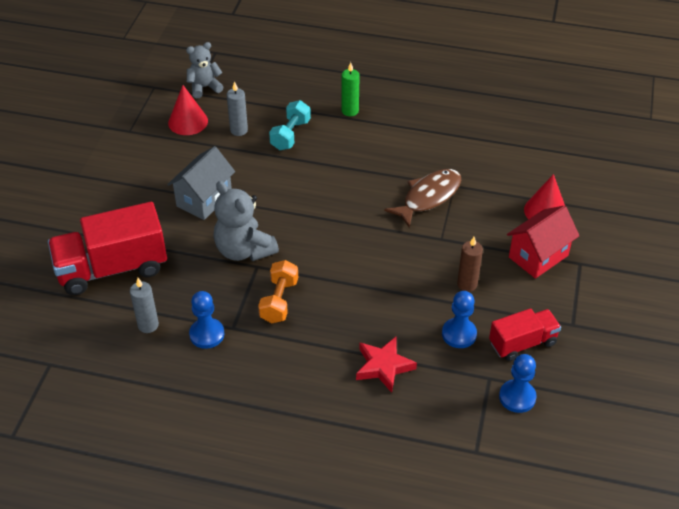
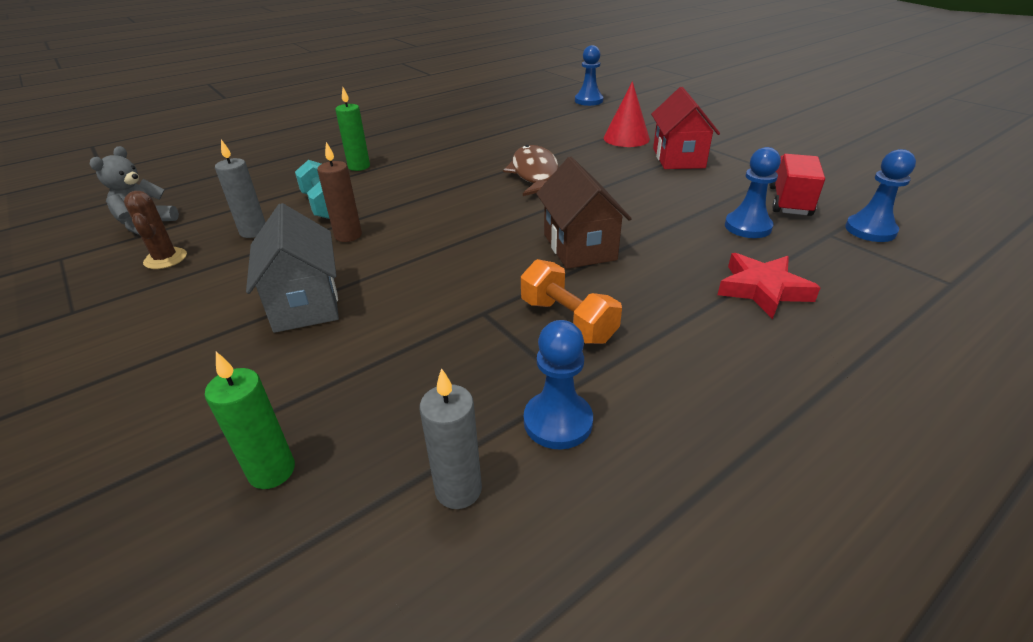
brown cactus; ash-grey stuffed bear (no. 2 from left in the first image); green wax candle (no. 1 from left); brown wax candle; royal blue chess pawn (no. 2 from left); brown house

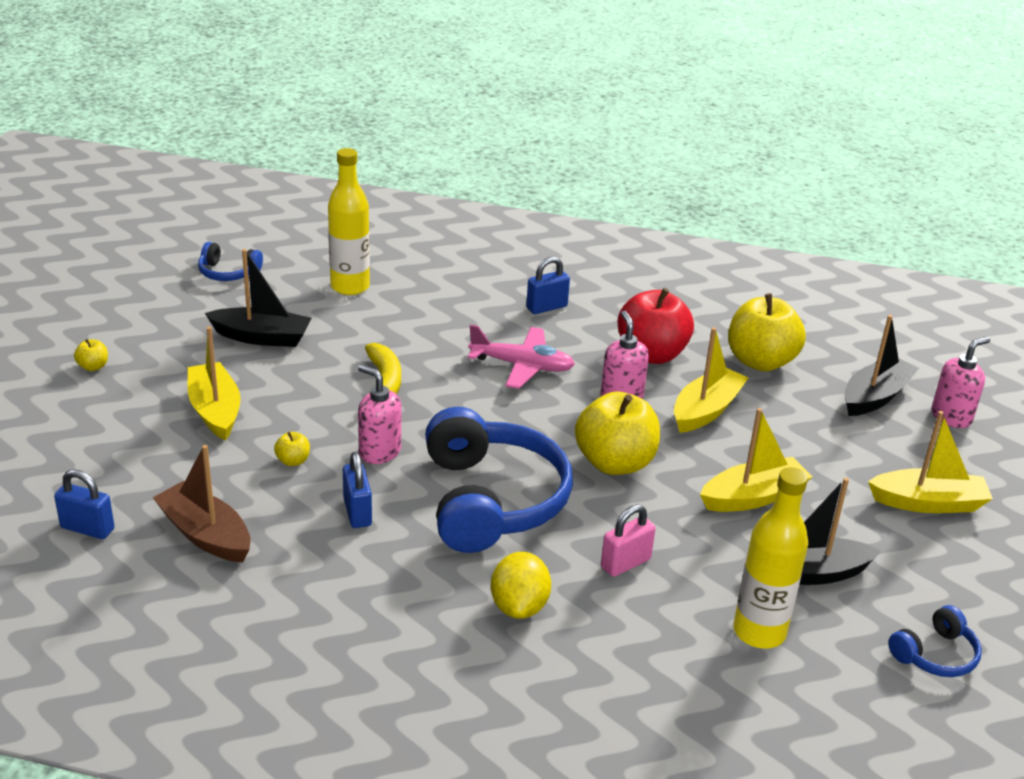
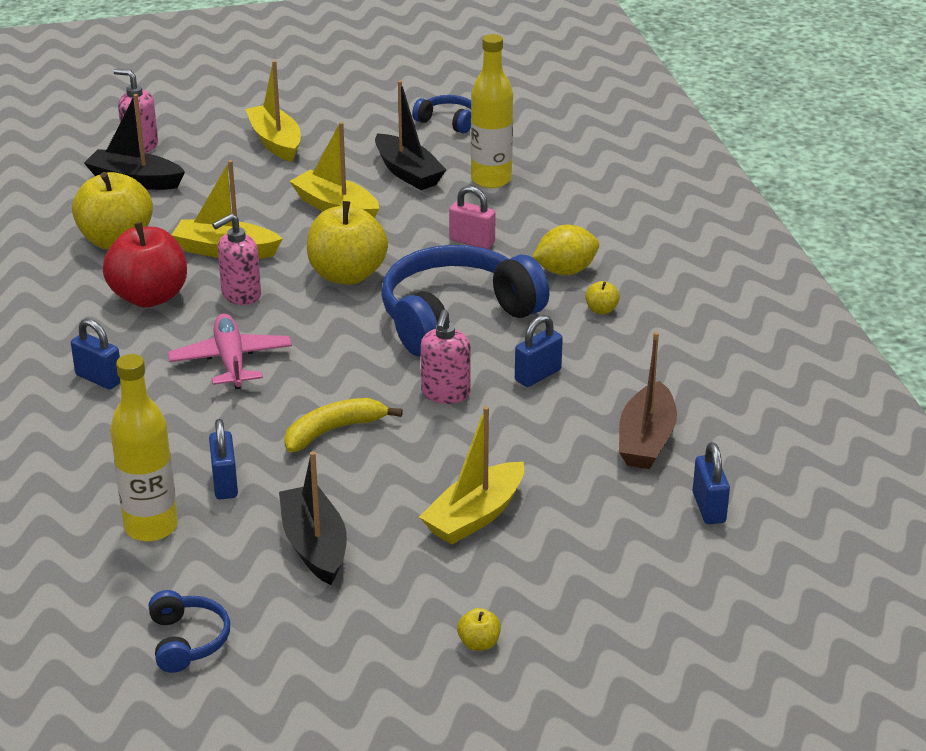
bright yellow apple (no. 4 from left); royal blue lock (no. 2 from left)

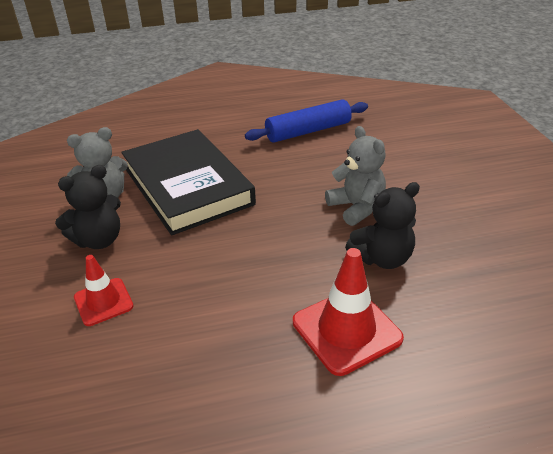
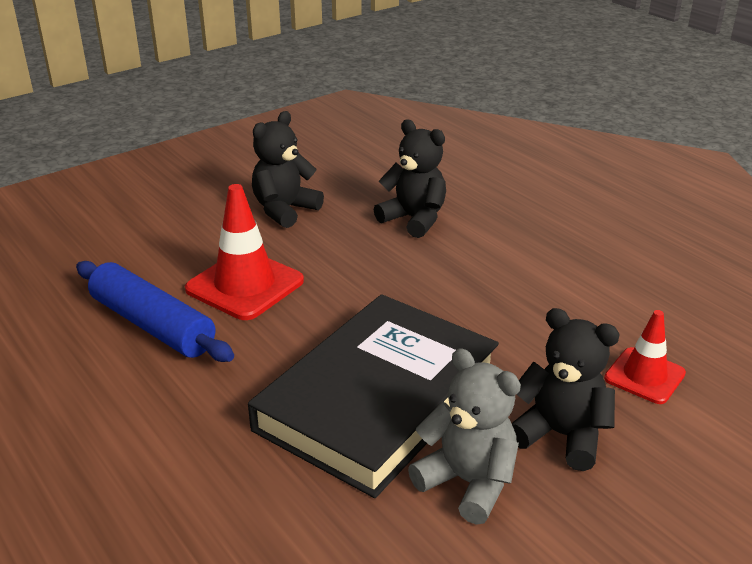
ash-grey stuffed bear (no. 2 from left in the first image); red road cone (no. 1 from left); ebony stuffed bear (no. 1 from left)

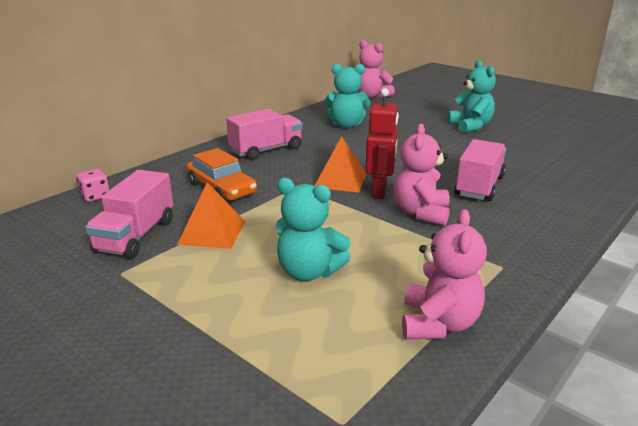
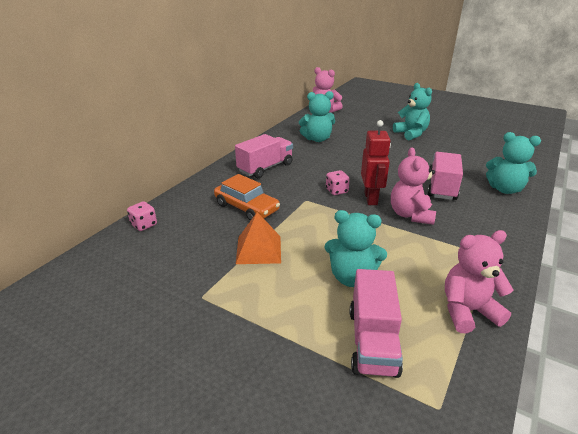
rose-pink die (no. 2 from left); rose-pink toy truck (no. 2 from left); rose-pink stuffed bear (no. 3 from left); aqua stuffed bear (no. 4 from left)

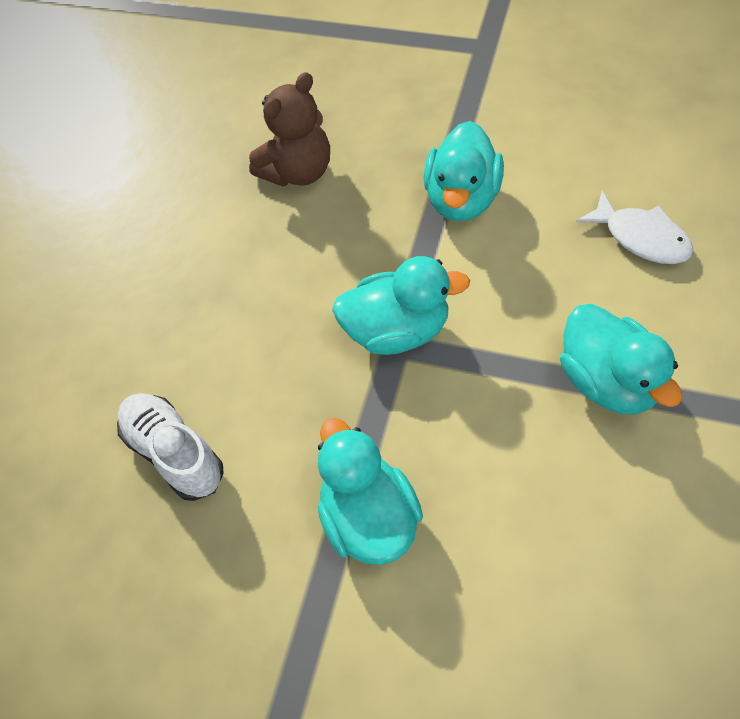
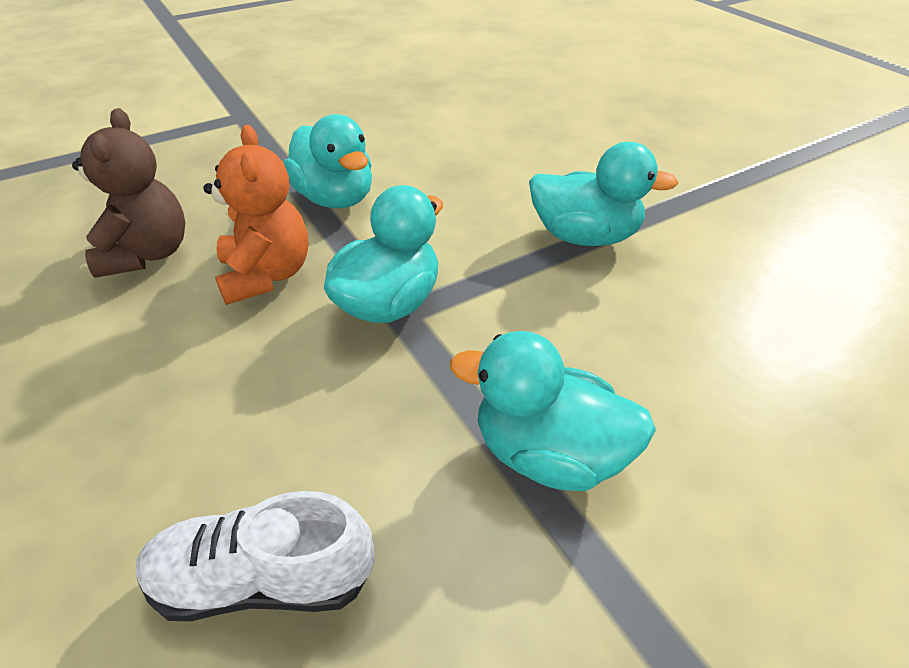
snow-white fish figure; orange-coloured stuffed bear

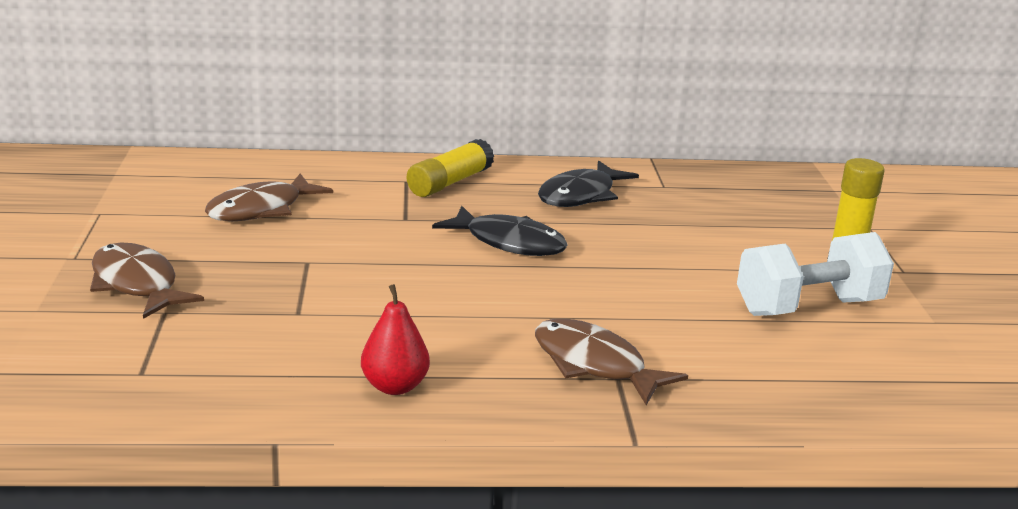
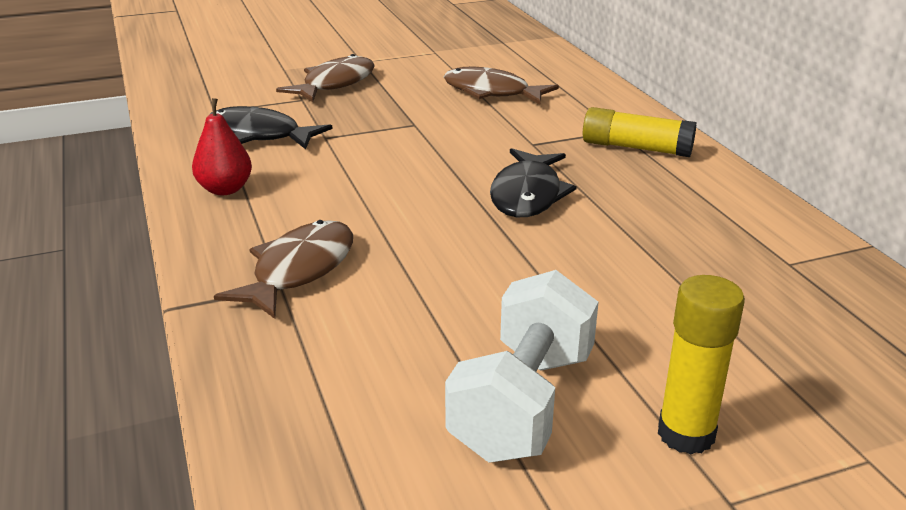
ebony fish figure (no. 1 from left); snow-white hand weight

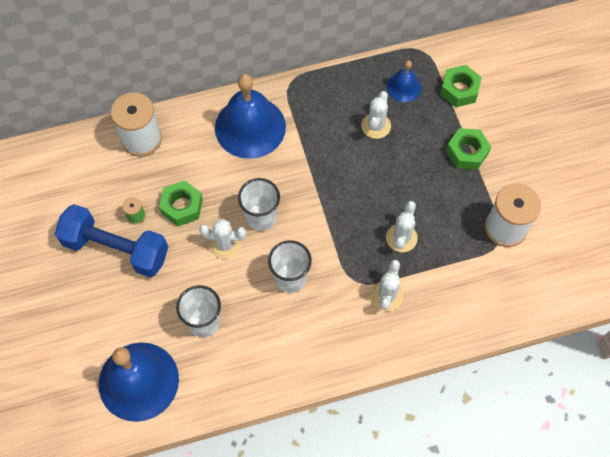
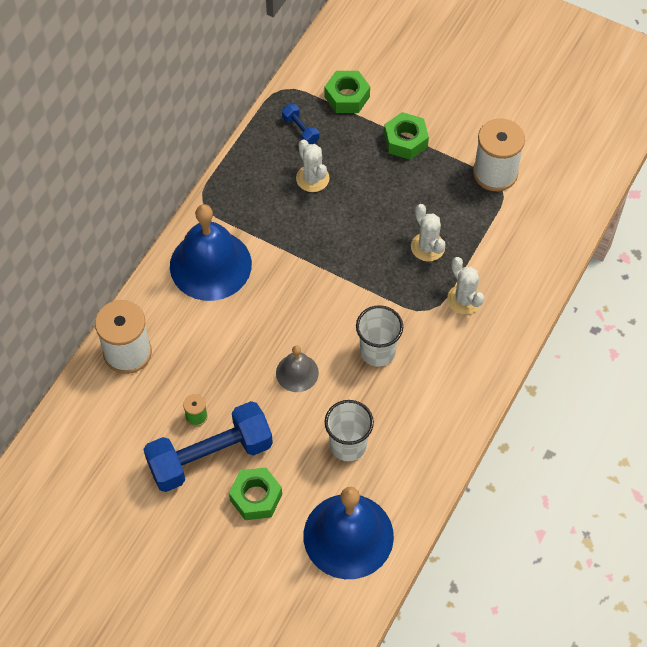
royal blue hand weight (no. 2 from left); snow-white tumbler (no. 2 from left in the first image); green hexagon nut (no. 1 from left); ash-grey hand bell

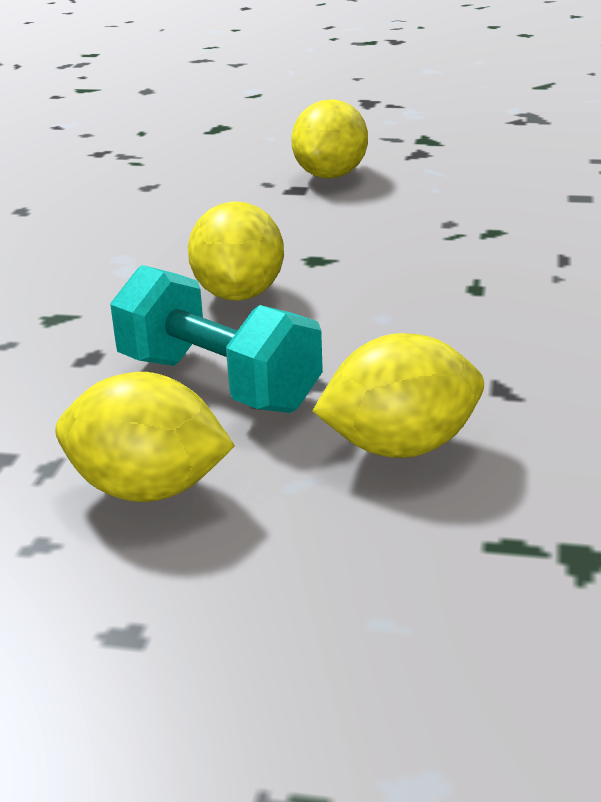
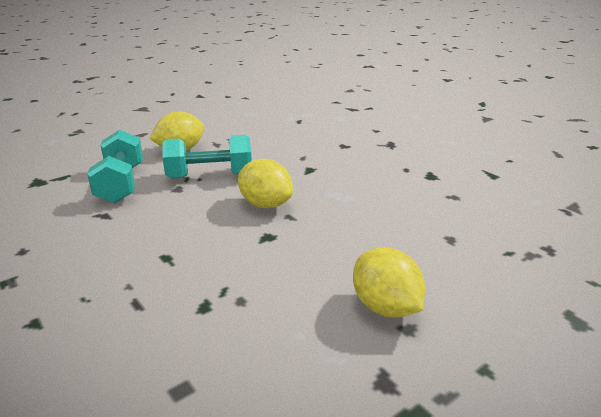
aqua hand weight (no. 1 from left)

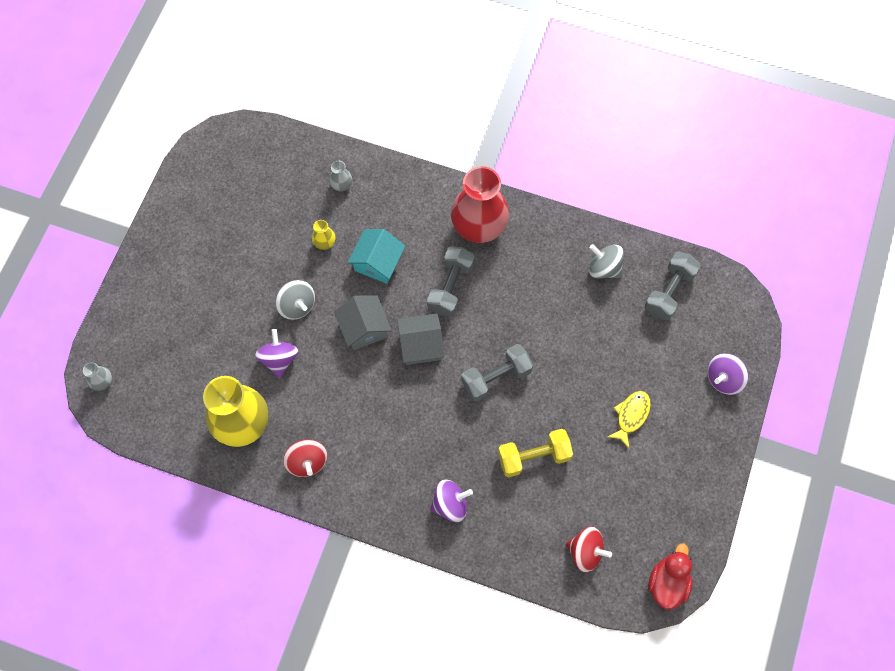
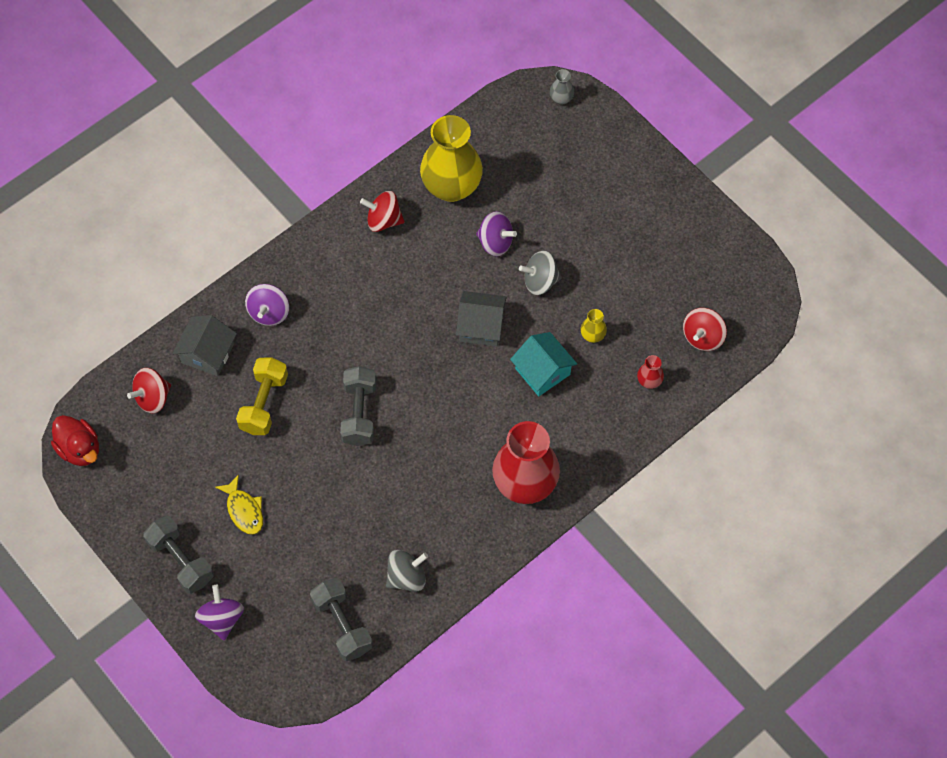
red flower vase (no. 2 from left); ash-grey hand weight (no. 1 from left); ash-grey house (no. 1 from left); red spinning top (no. 3 from left)

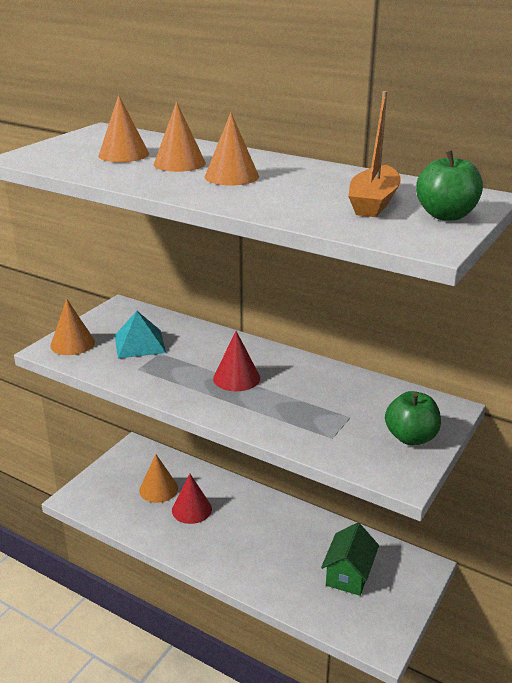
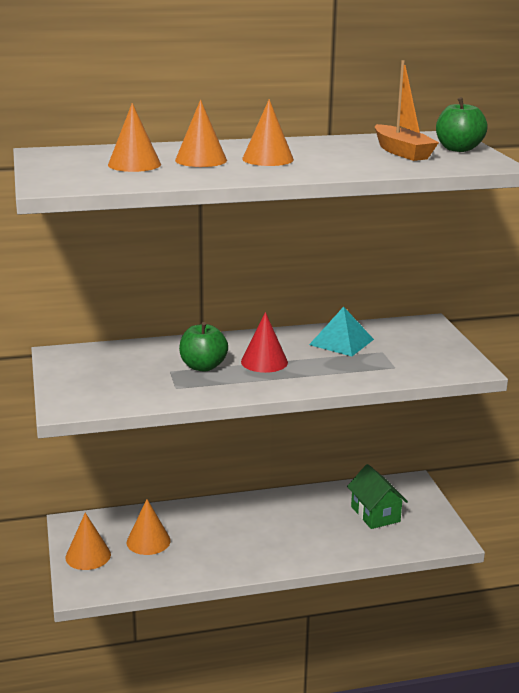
orange-coloured cone (no. 1 from left); aqua solid pyramid; green apple (no. 1 from left); red cone (no. 1 from left in the first image)

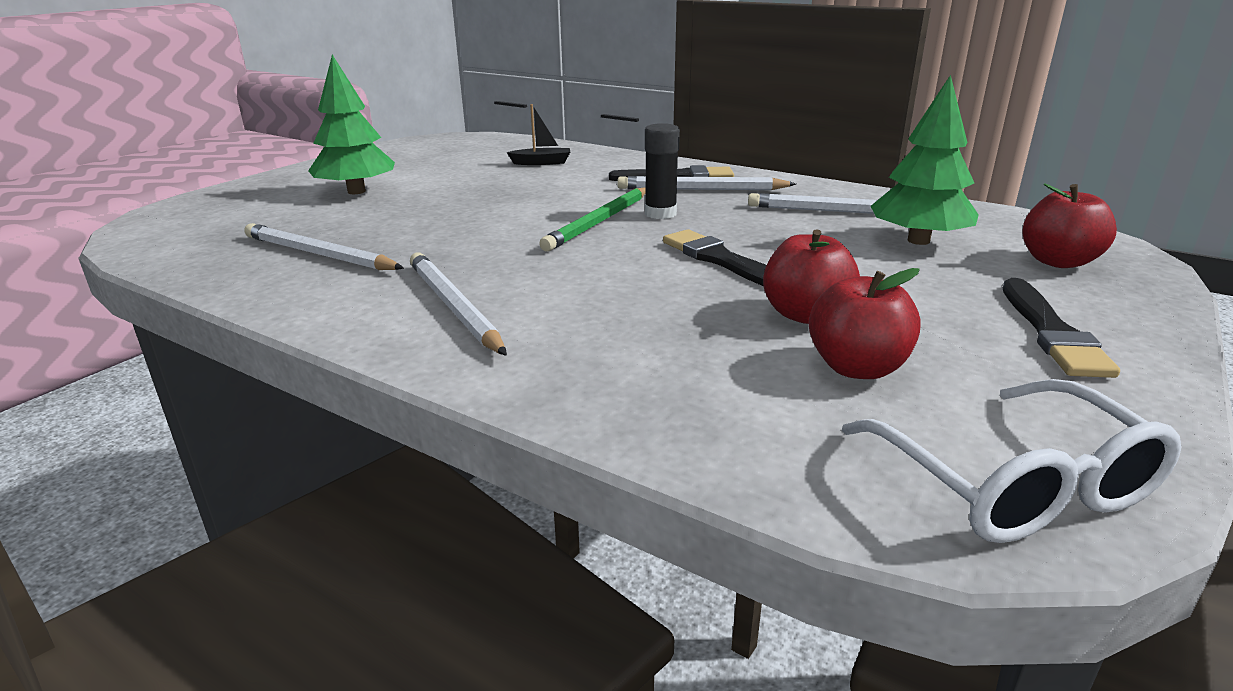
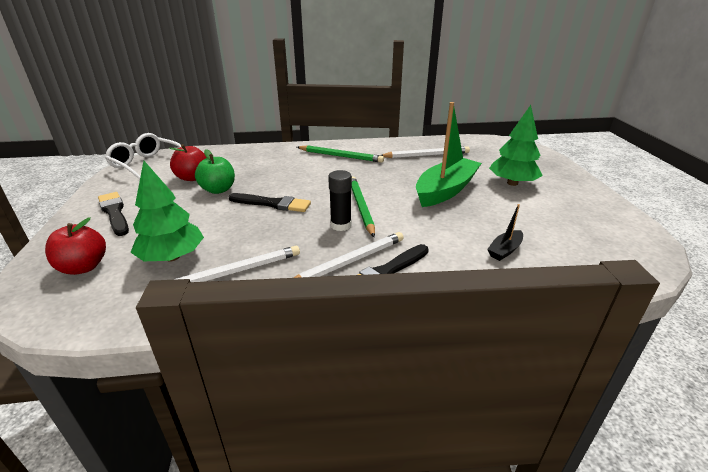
green apple; green lead pencil (no. 1 from left); green boat

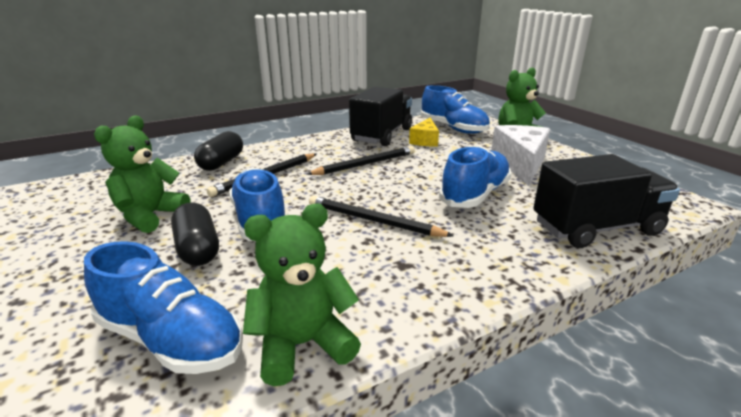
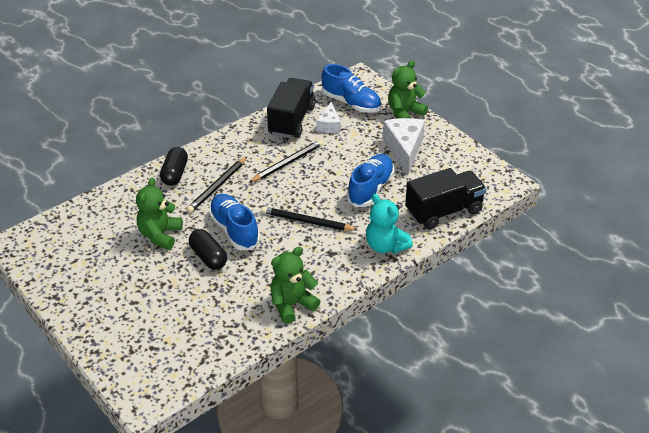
snow-white piece of cheese (no. 1 from left); royal blue lace-up shoe (no. 1 from left in the first image); aqua stuffed bear

